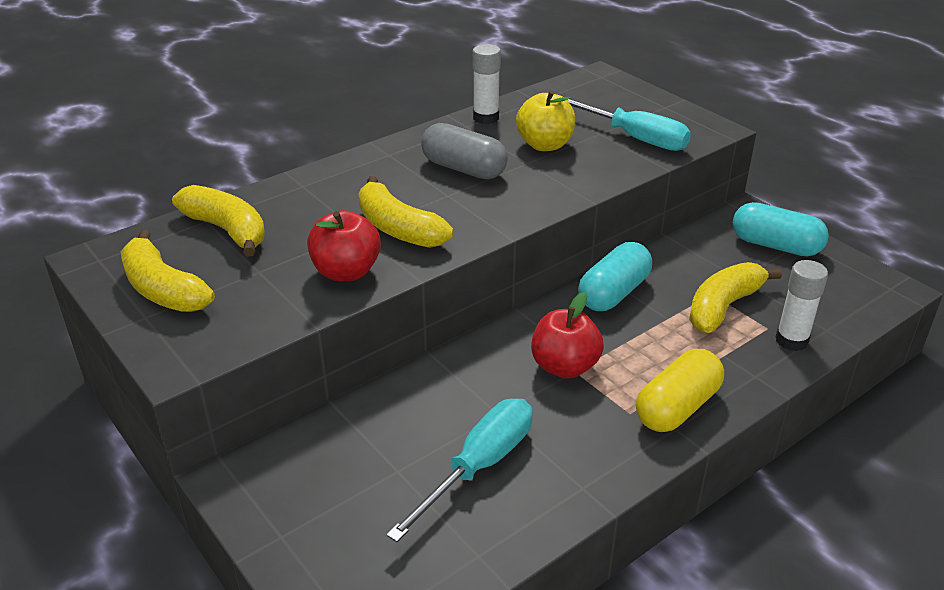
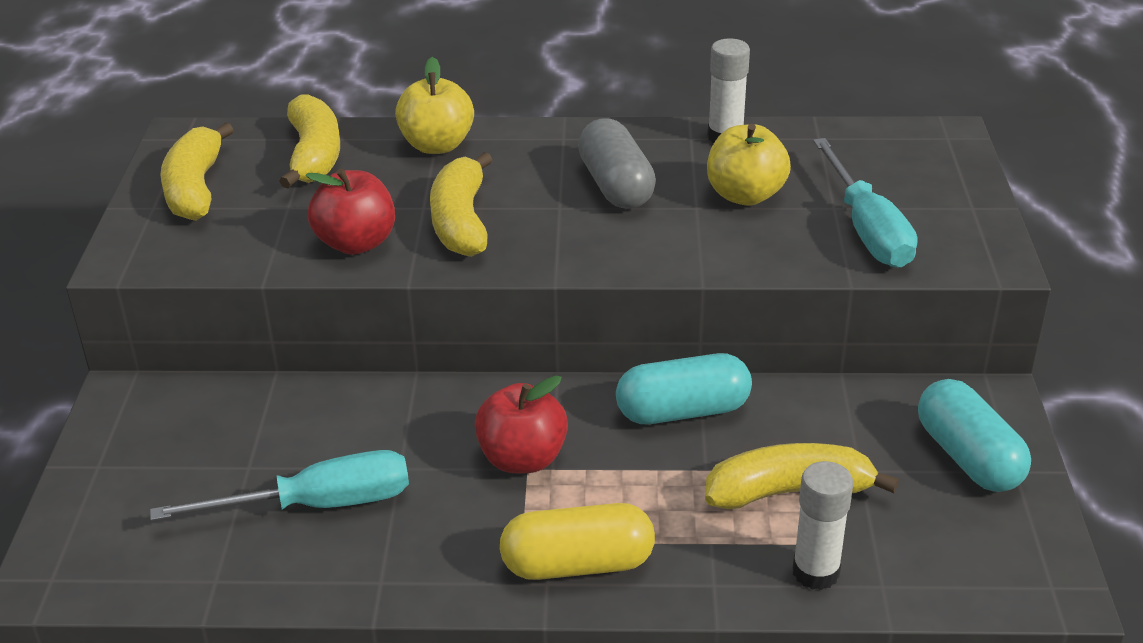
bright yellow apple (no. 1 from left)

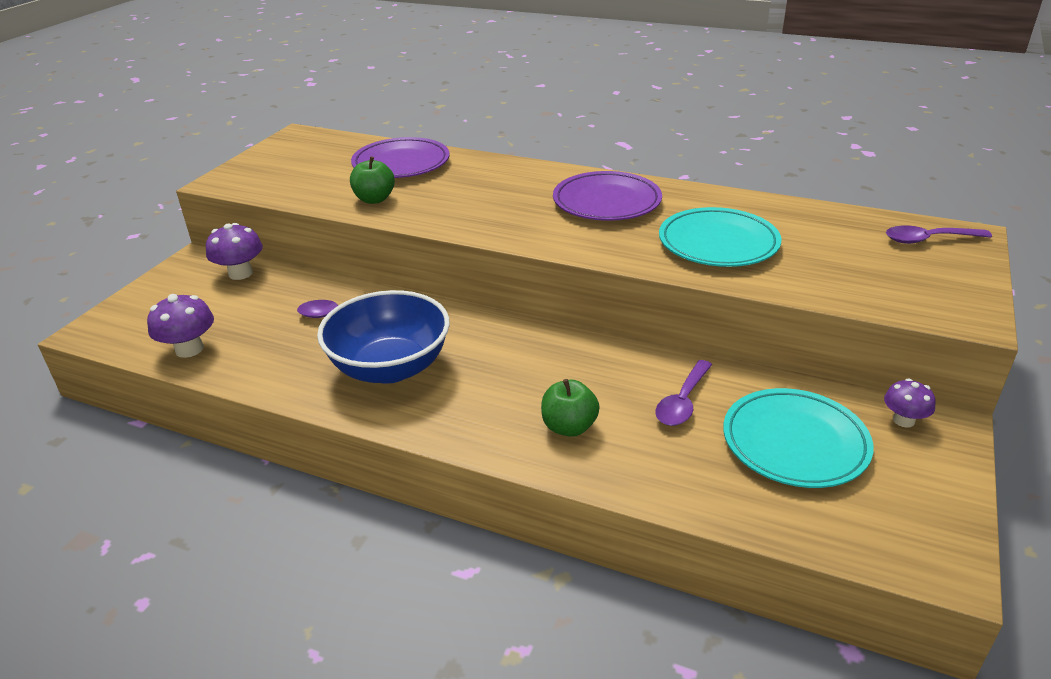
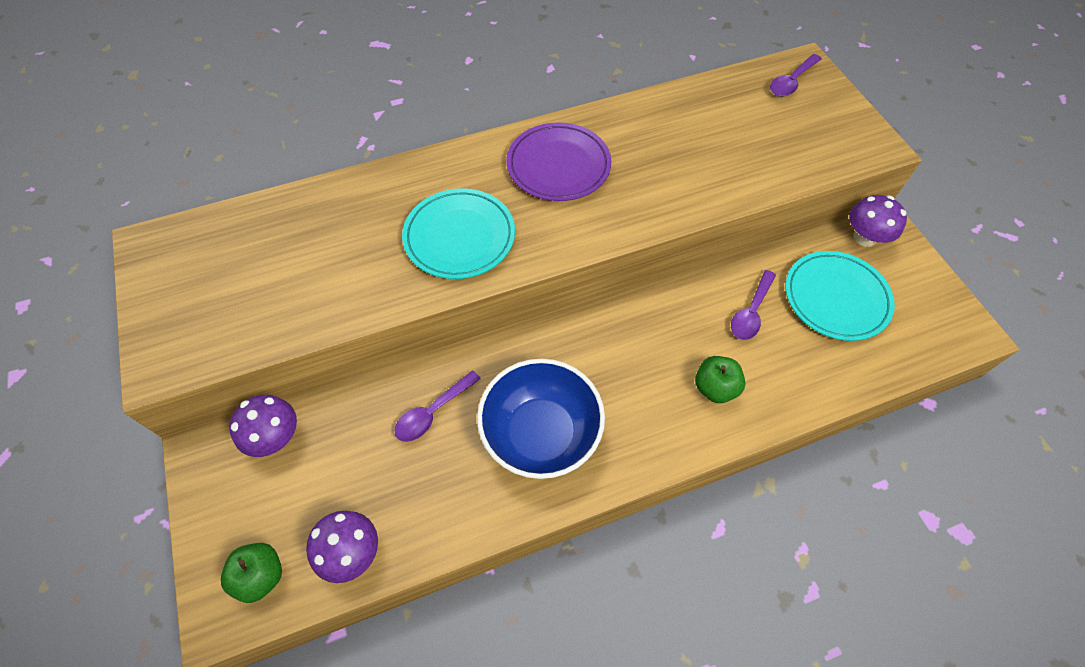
royal purple dinner plate (no. 1 from left in the first image); green apple (no. 1 from left); aqua dinner plate (no. 1 from left); royal purple spoon (no. 2 from left); royal purple fungus (no. 3 from left)

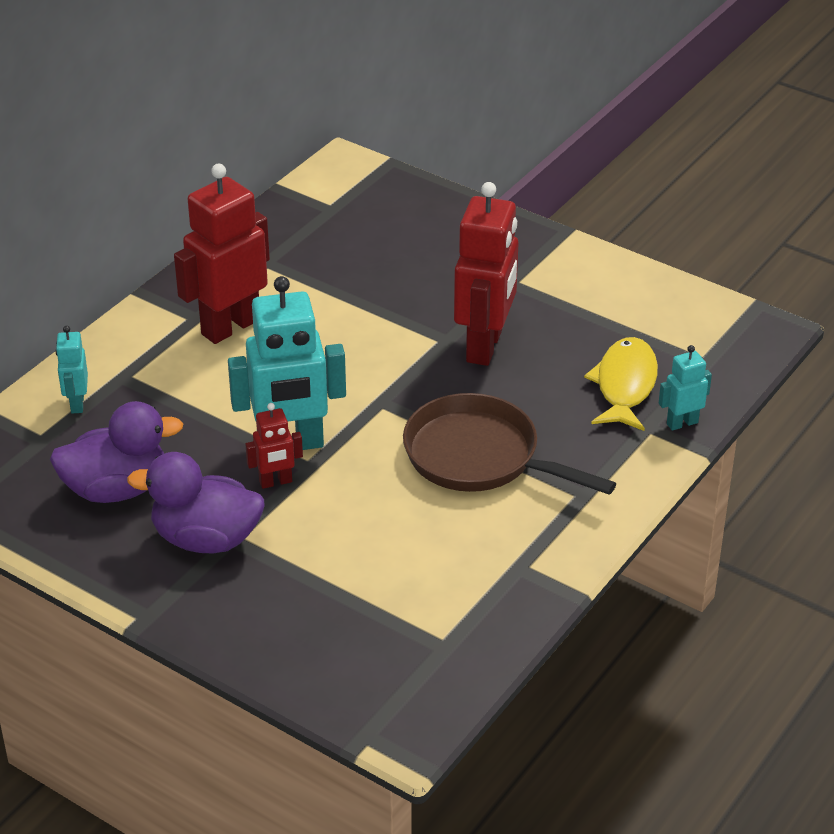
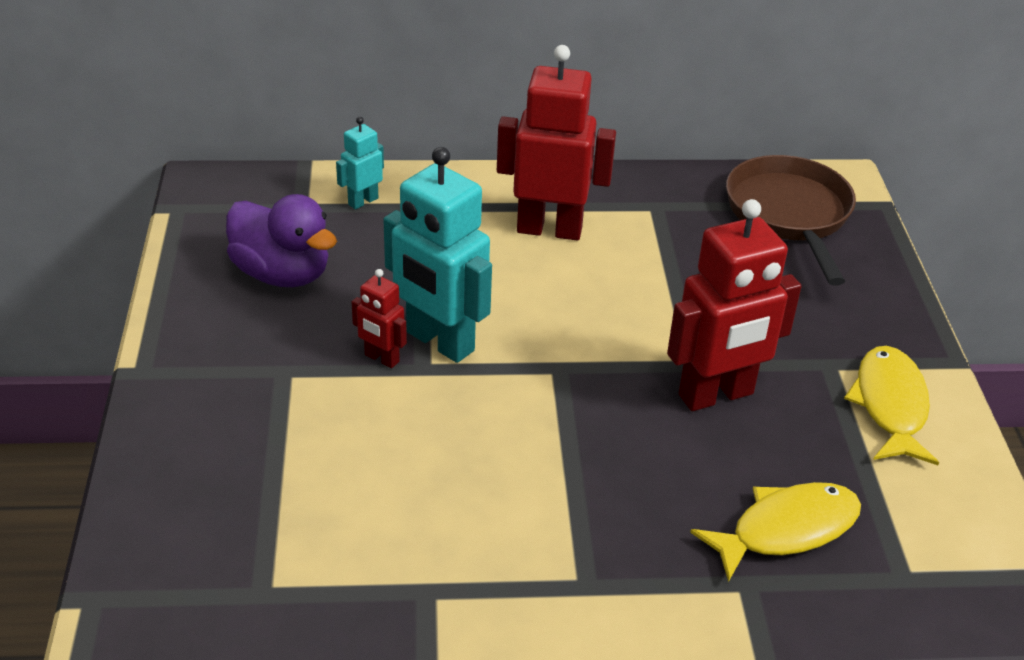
aqua toy robot (no. 3 from left in the first image); brown pan; royal purple toy duck (no. 2 from left in the first image); bright yellow fish figure (no. 2 from left)

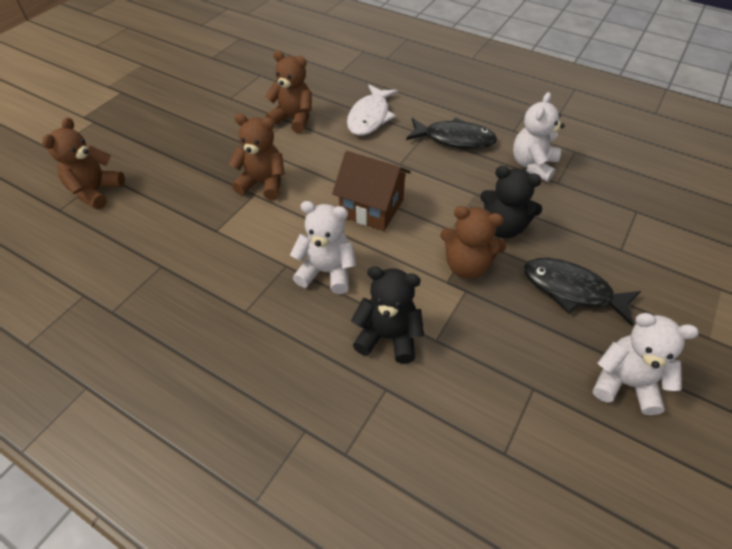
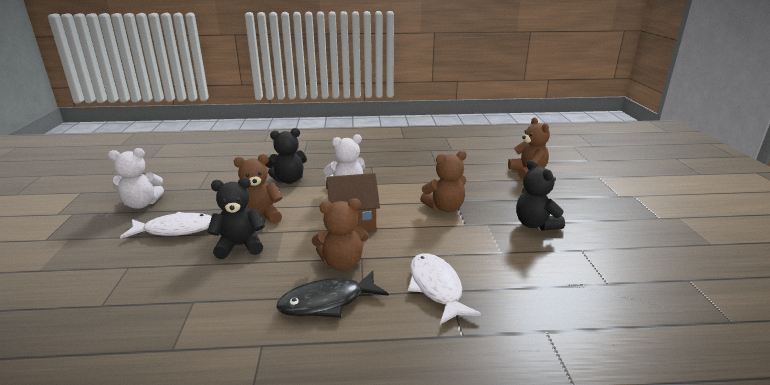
brown stuffed bear (no. 2 from left); snow-white stuffed bear (no. 2 from left in the first image); snow-white fish figure (no. 1 from left); ebony stuffed bear (no. 3 from left)

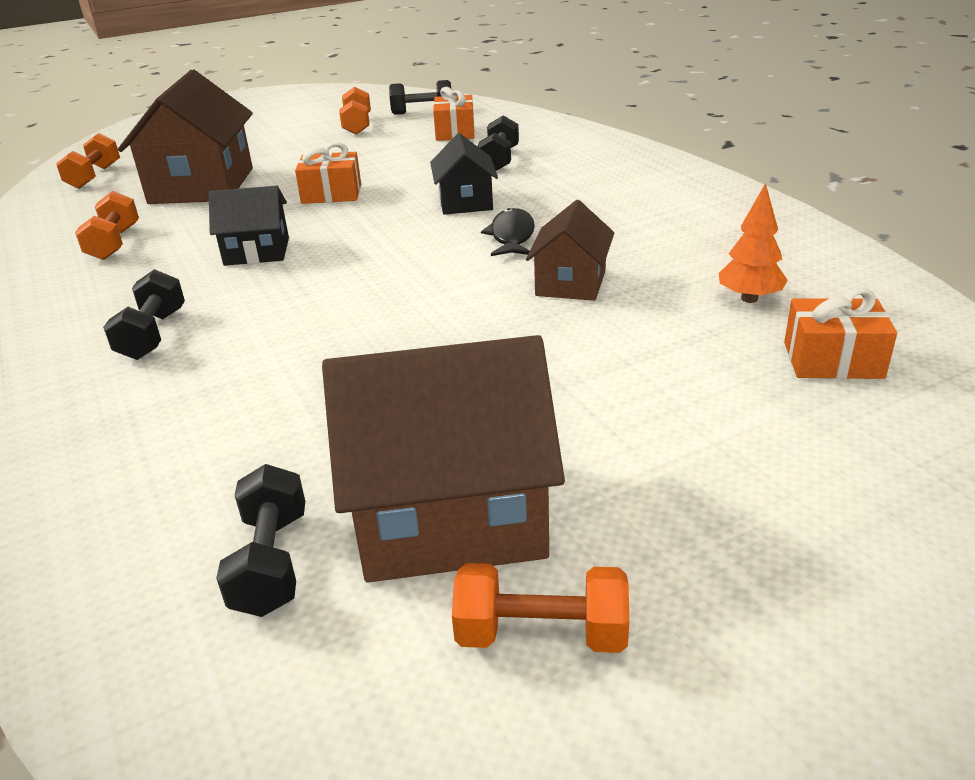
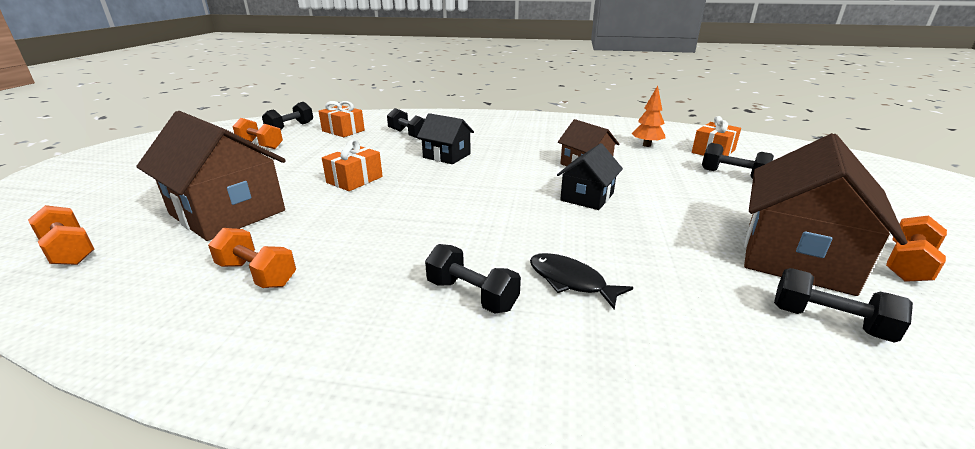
ebony house (no. 2 from left); ebony fish figure; ebony hand weight (no. 4 from left)

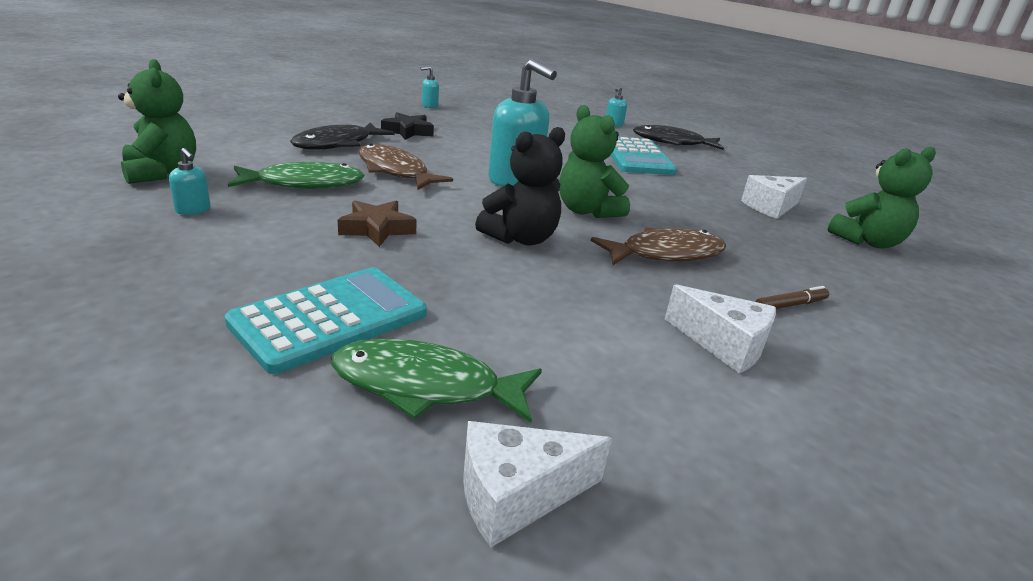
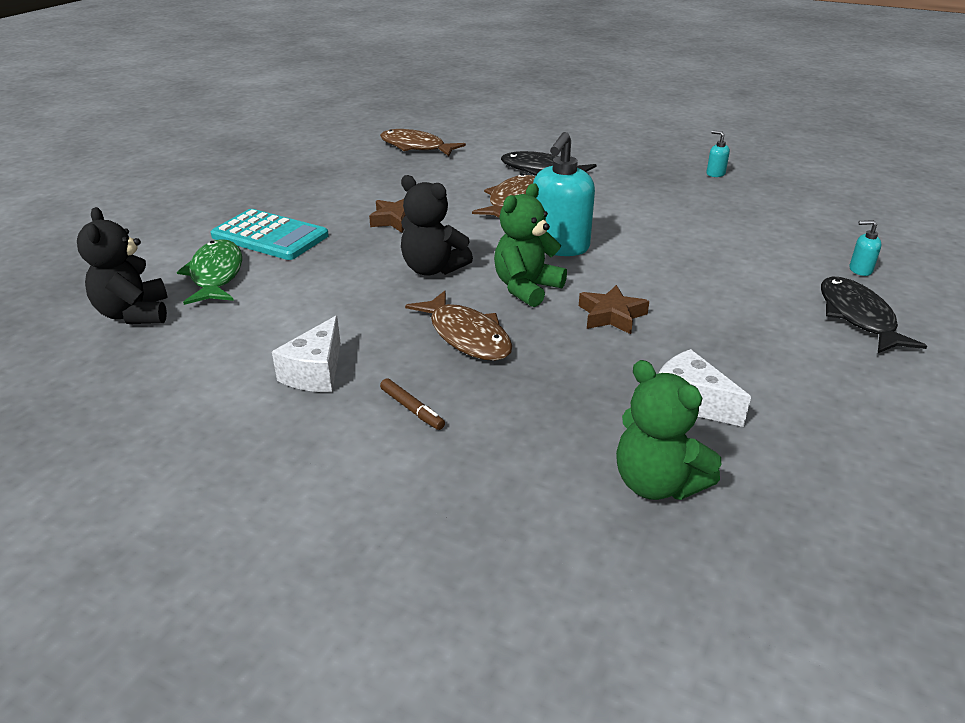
brown fish figure (no. 1 from left); ebony star; aqua calculator (no. 2 from left in the first image); aqua pump bottle (no. 1 from left in the first image); green fish figure (no. 1 from left in the first image); ebony stuffed bear (no. 1 from left); brown star (no. 2 from left)

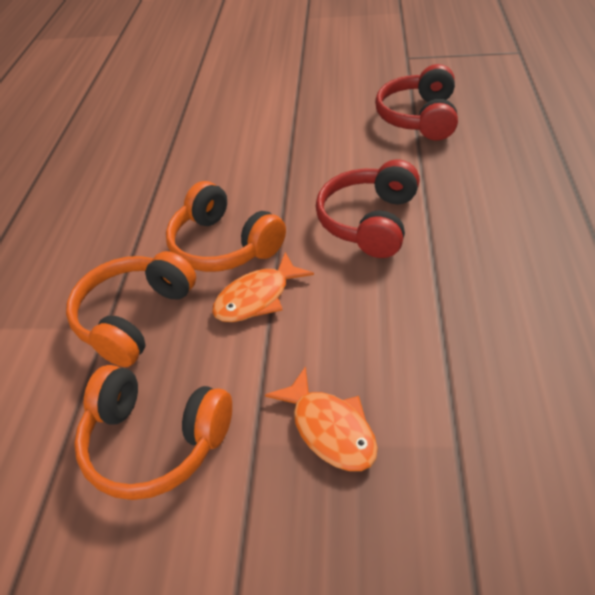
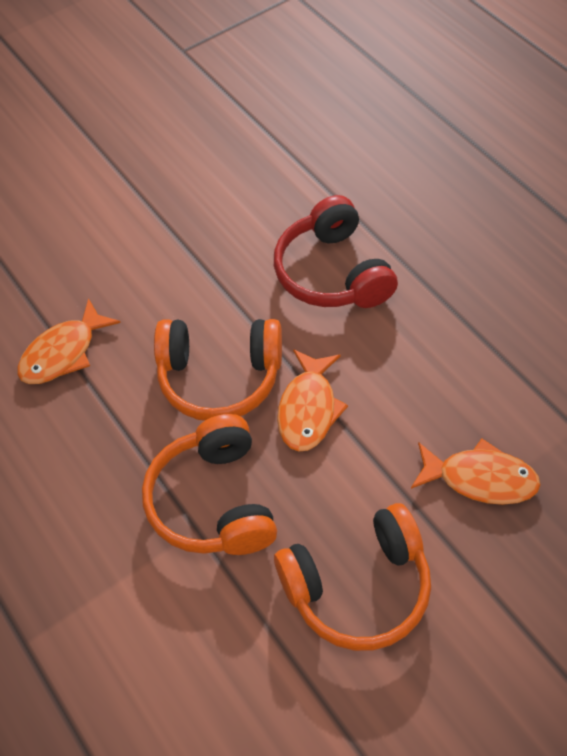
red headset (no. 2 from left in the first image); orange-coloured fish figure (no. 1 from left)

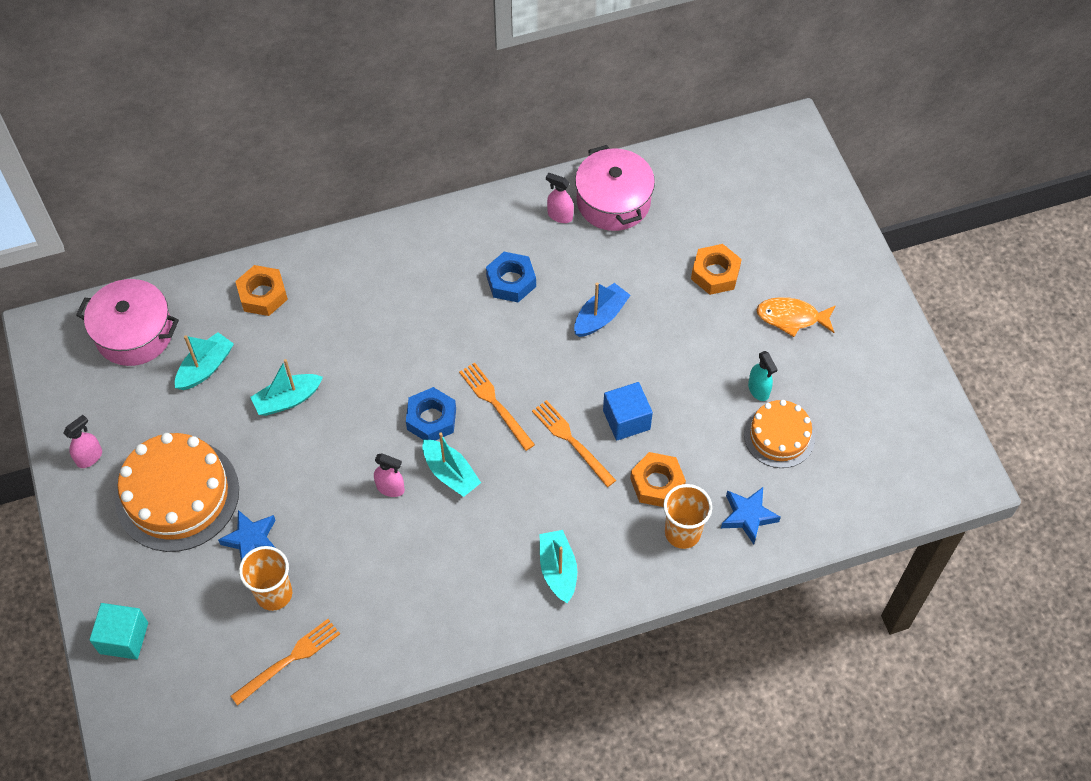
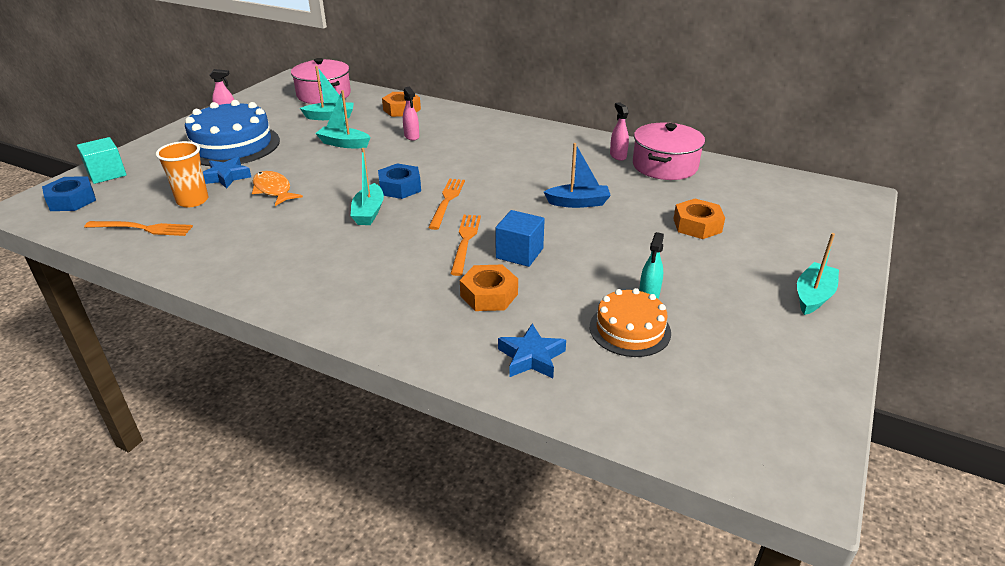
royal blue hexagon nut (no. 1 from left); orange-coloured fish figure; royal blue layer cake; rose-pink sprayer (no. 2 from left); orange-coloured tumbler (no. 2 from left in the first image); aqua boat (no. 4 from left)

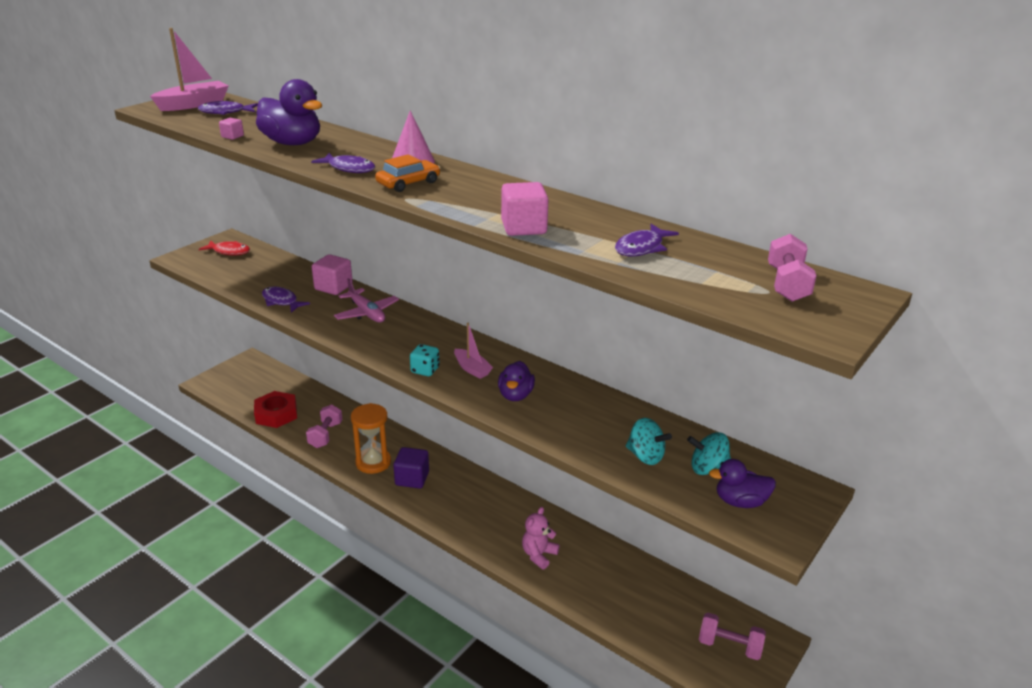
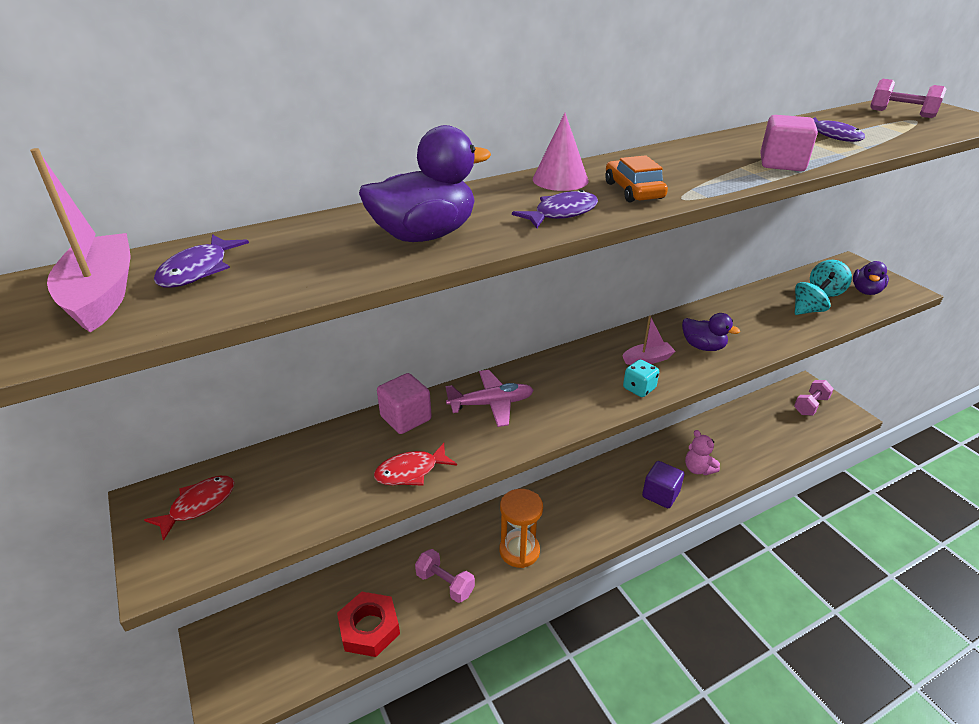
rose-pink solid cube (no. 1 from left in the first image); red fish figure (no. 2 from left); royal purple solid cube

